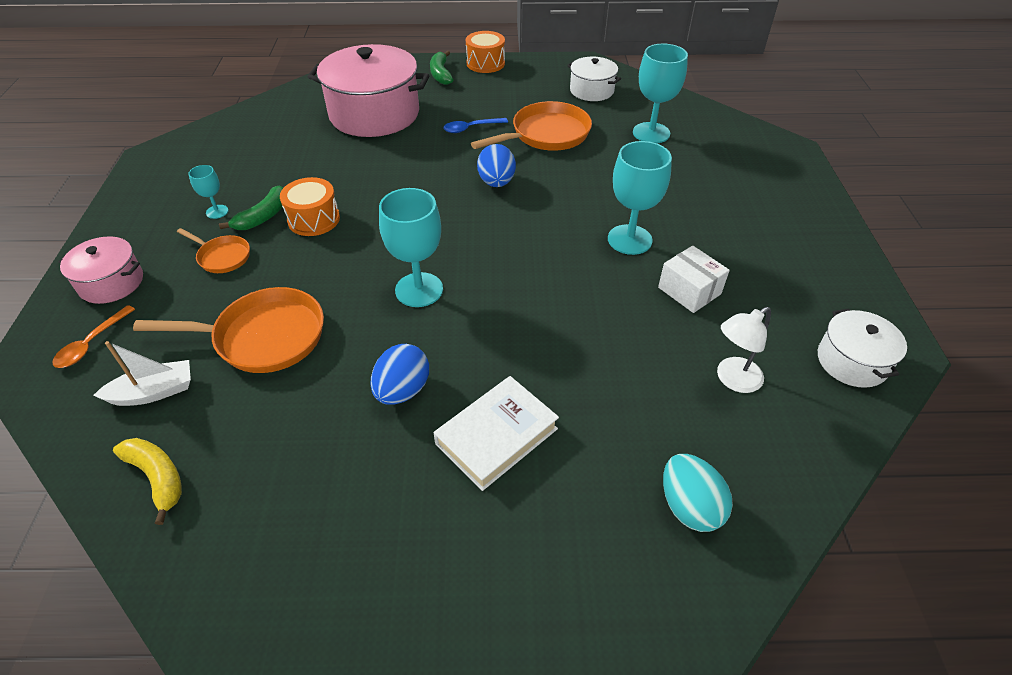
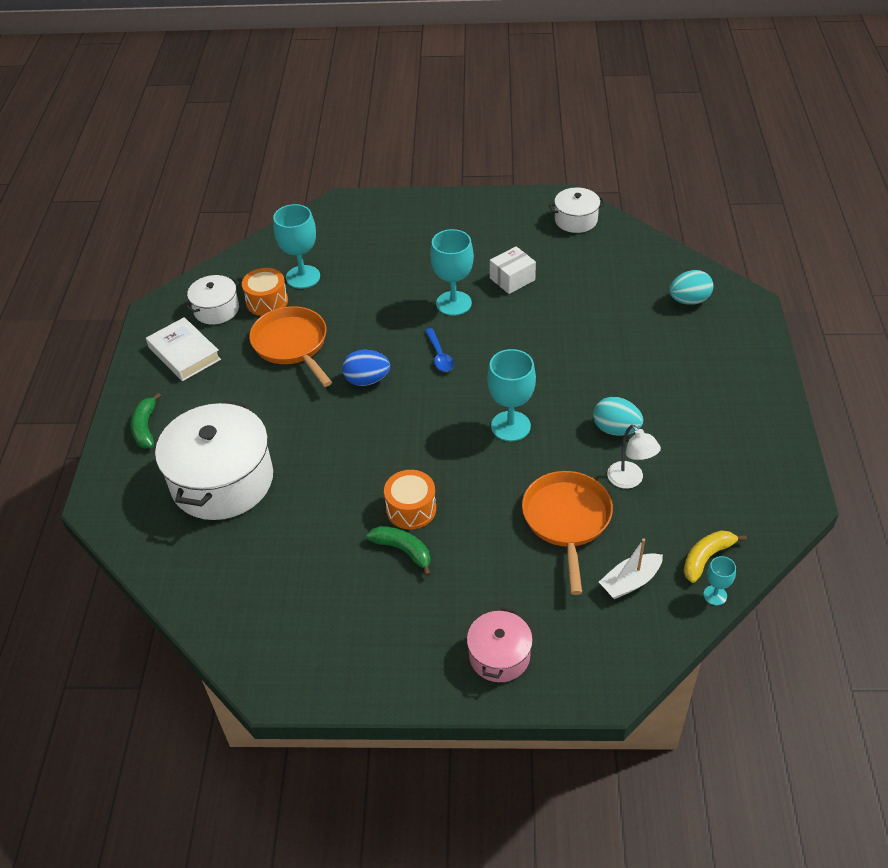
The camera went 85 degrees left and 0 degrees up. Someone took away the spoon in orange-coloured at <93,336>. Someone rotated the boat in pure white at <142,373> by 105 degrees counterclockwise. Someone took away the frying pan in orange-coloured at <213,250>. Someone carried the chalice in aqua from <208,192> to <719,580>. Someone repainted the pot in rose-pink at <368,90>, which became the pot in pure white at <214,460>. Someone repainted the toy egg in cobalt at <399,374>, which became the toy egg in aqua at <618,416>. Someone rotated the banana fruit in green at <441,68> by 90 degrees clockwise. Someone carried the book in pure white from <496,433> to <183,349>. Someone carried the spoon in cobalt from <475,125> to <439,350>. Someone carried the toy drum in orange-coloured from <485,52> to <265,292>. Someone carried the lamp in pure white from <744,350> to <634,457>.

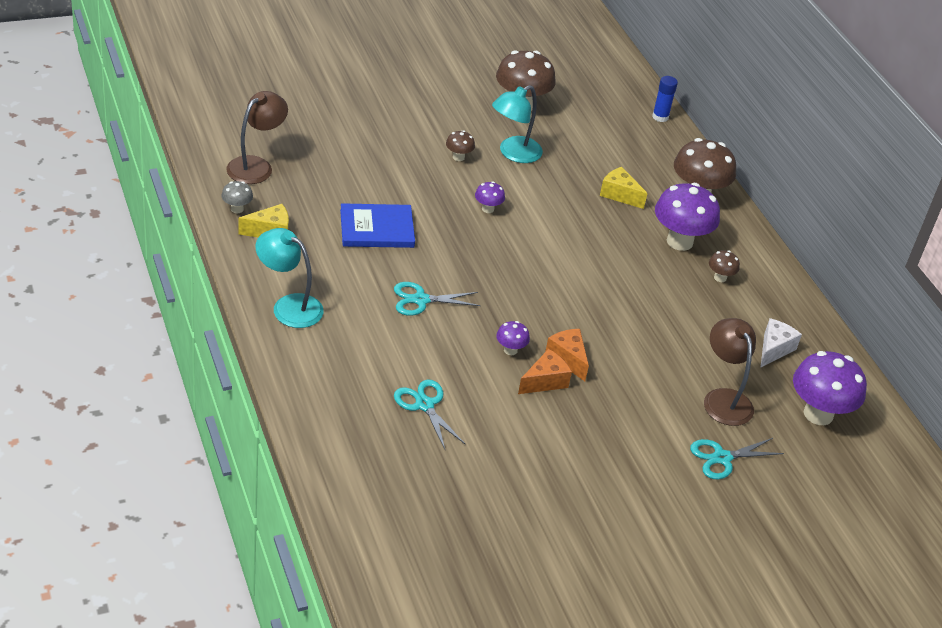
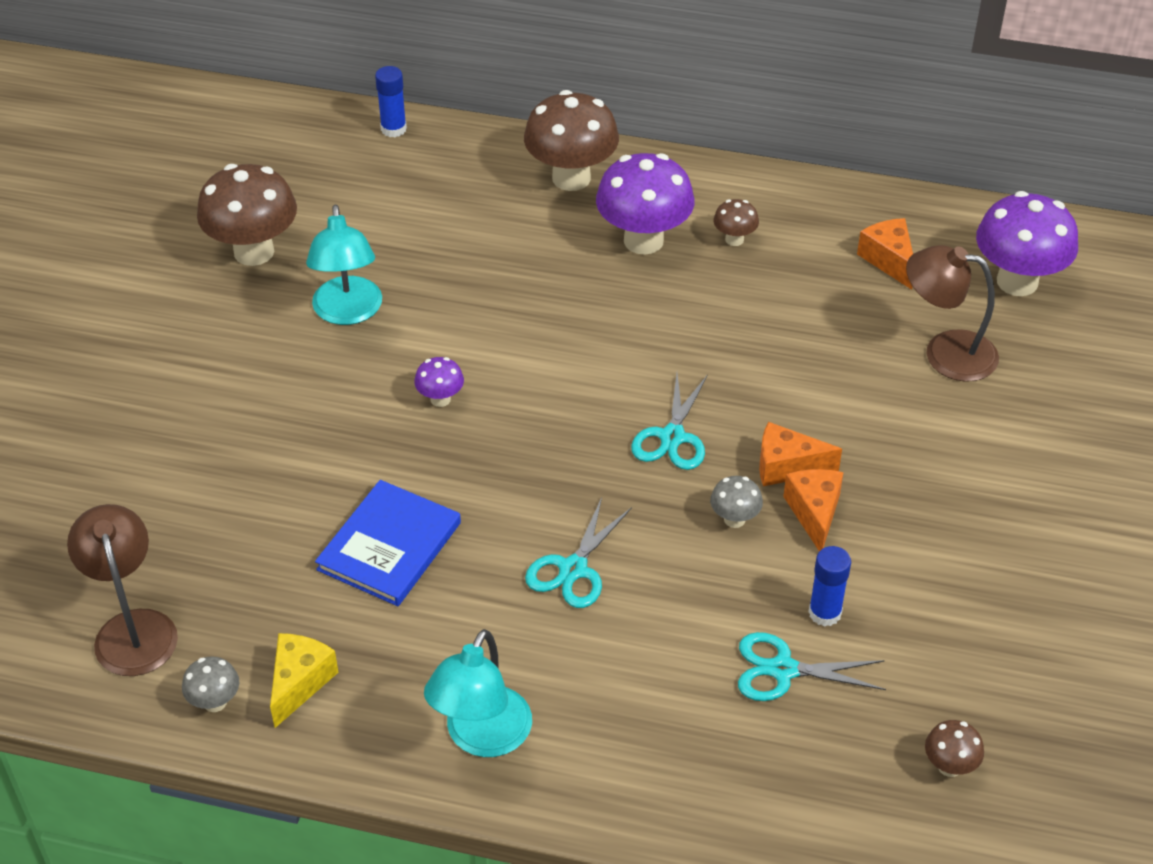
The camera went 50 degrees left and 5 degrees up. Someone rotated the lamp in aqua at <289,278> by 45 degrees counterclockwise. Someone carried the toadstool in dark brown from <460,145> to <954,748>. Someone repainted the toadstool in violet at <513,338>, which became the toadstool in grey at <736,502>. Someone took away the piece of cheese in yellow at <624,188>. Someone carried the scissors in aqua from <737,458> to <669,421>. Someone repainted the piece of cheese in pure white at <781,342>, which became the piece of cheese in orange-coloured at <885,254>. Someone put down the glue in cobalt at <829,586>.

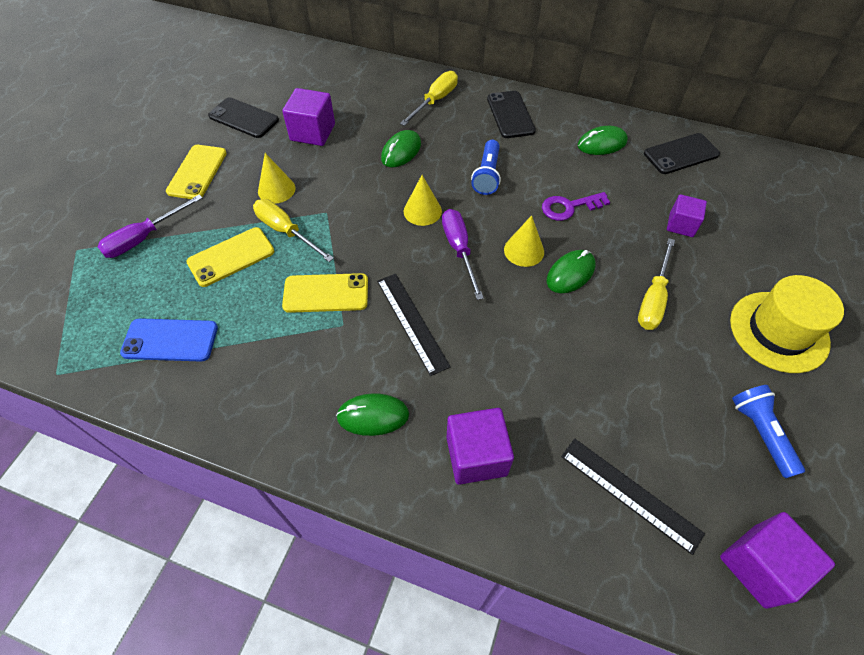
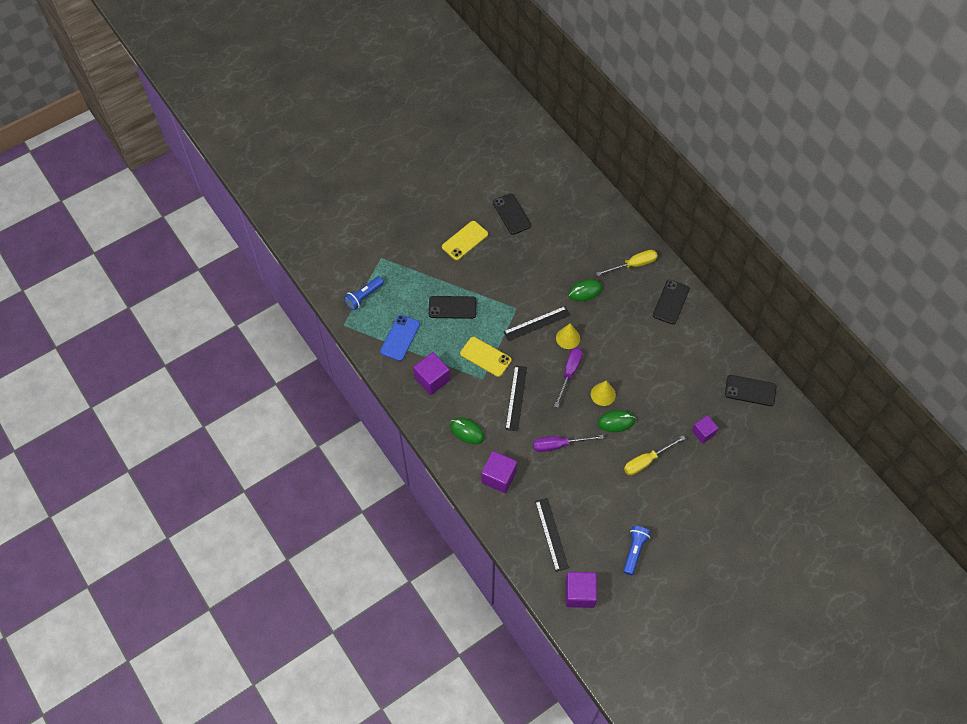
The camera went 35 degrees right and 5 degrees up. Someone carried the hand screwdriver in violet from <149,226> to <568,443>. Someone rotated the phone in cobalt at <169,340> by 75 degrees clockwise. Someone repainted the phone in yellow at <230,257>, which became the phone in black at <452,307>. Someone took away the hand screwdriver in yellow at <293,230>. Someone took away the cone in yellow at <277,178>. Someone carried the solid cube in violet from <308,117> to <431,373>. Someone carried the flashlight in cobalt from <486,167> to <364,293>. Someone took away the door key in violet at <576,206>. Someone took away the PC mouse in green at <603,140>. Someone took away the hat in yellow at <787,324>. Someone put down the ruler in black at <537,323>.

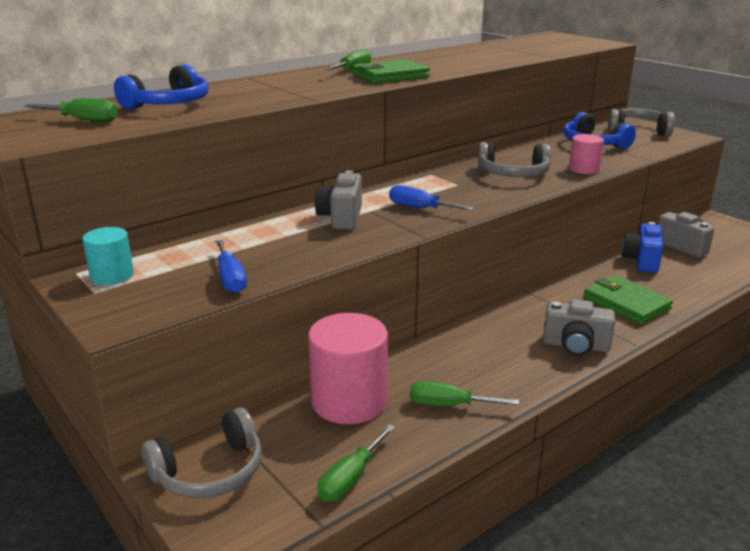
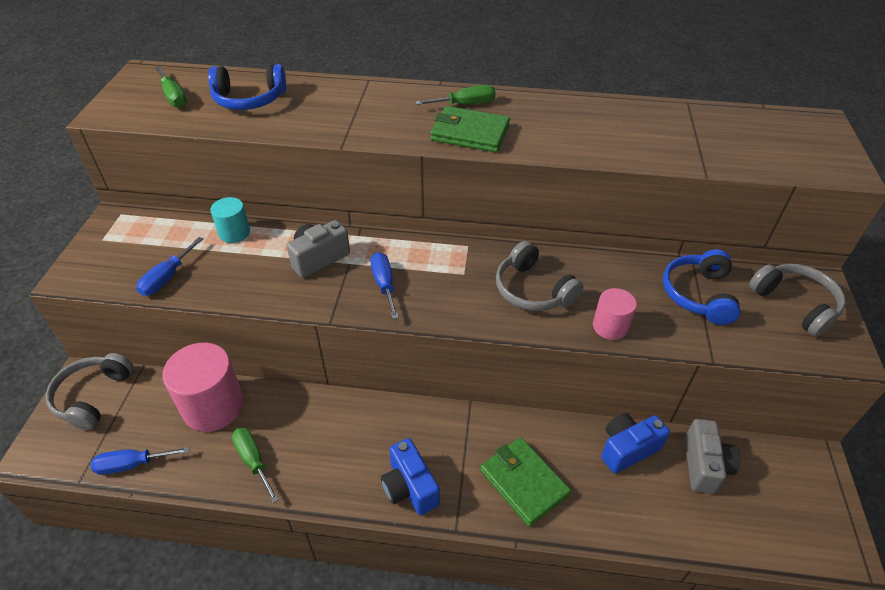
The camera went 45 degrees right and 20 degrees up. Someone carried the cylinder in aqua from <108,256> to <230,220>. Someone rotated the headphones in grey at <201,453> by 90 degrees clockwise. Someone repainted the hand screwdriver in green at <357,463>, which became the hand screwdriver in cobalt at <140,461>. Someone repainted the photo camera in grey at <579,327>, which became the photo camera in cobalt at <410,476>. Someone rotated the wallet in green at <628,300> by 45 degrees counterclockwise.

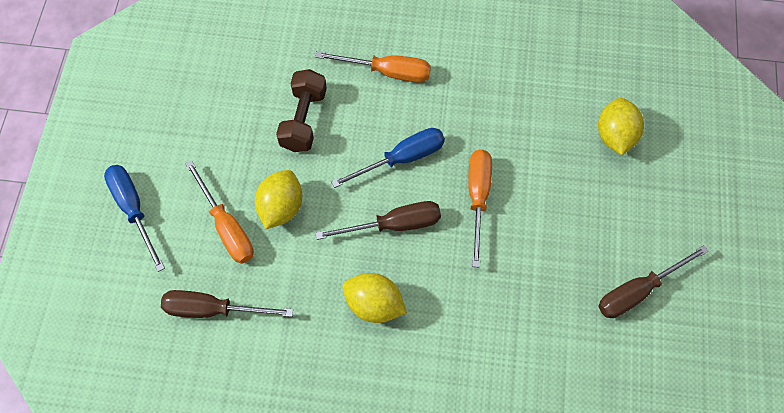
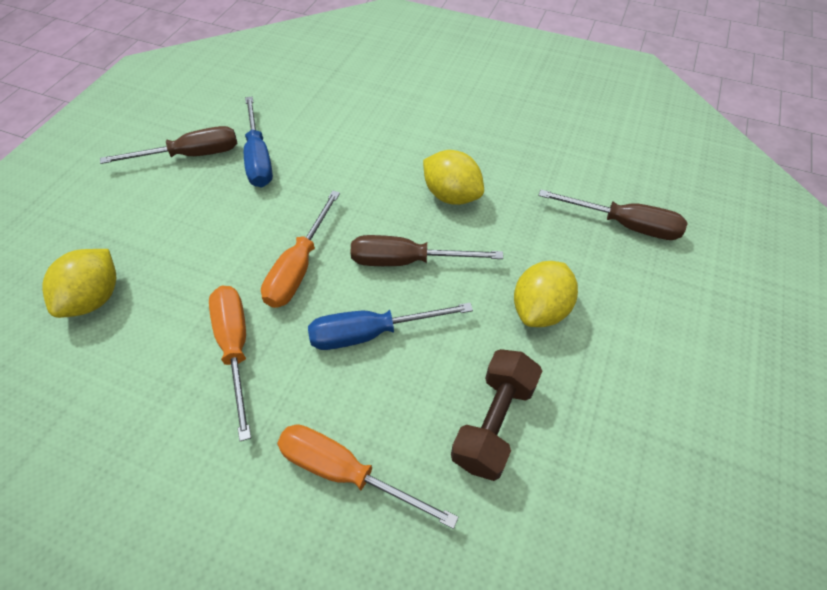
The camera went 165 degrees left and 10 degrees down. Someone carried the hand screwdriver in cobalt from <134,218> to <258,141>. Someone carried the hand screwdriver in orange-coloured from <219,212> to <230,363>.

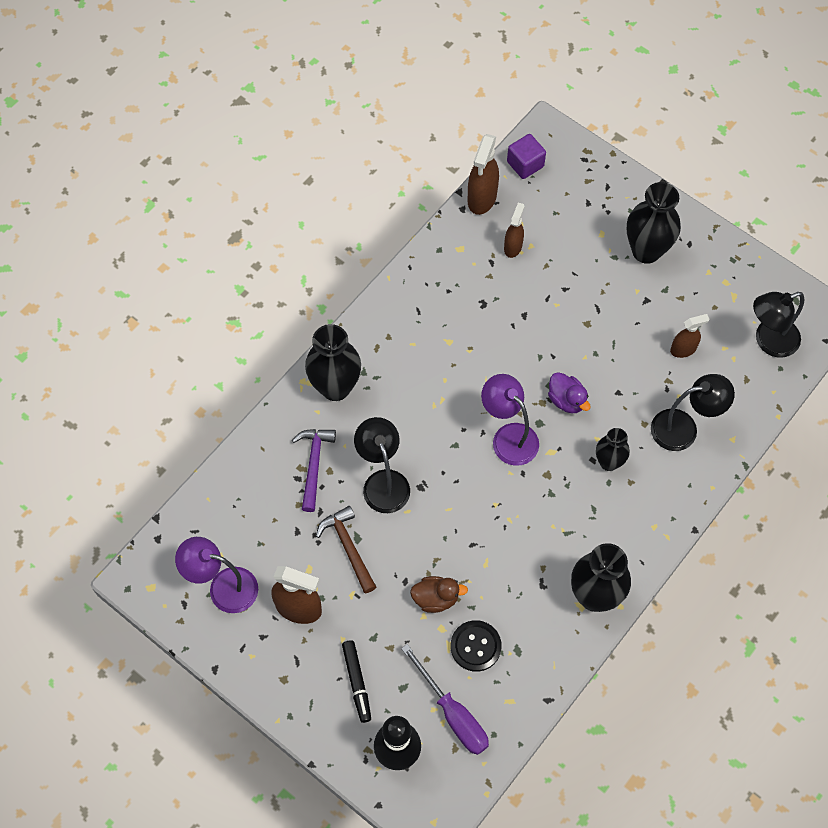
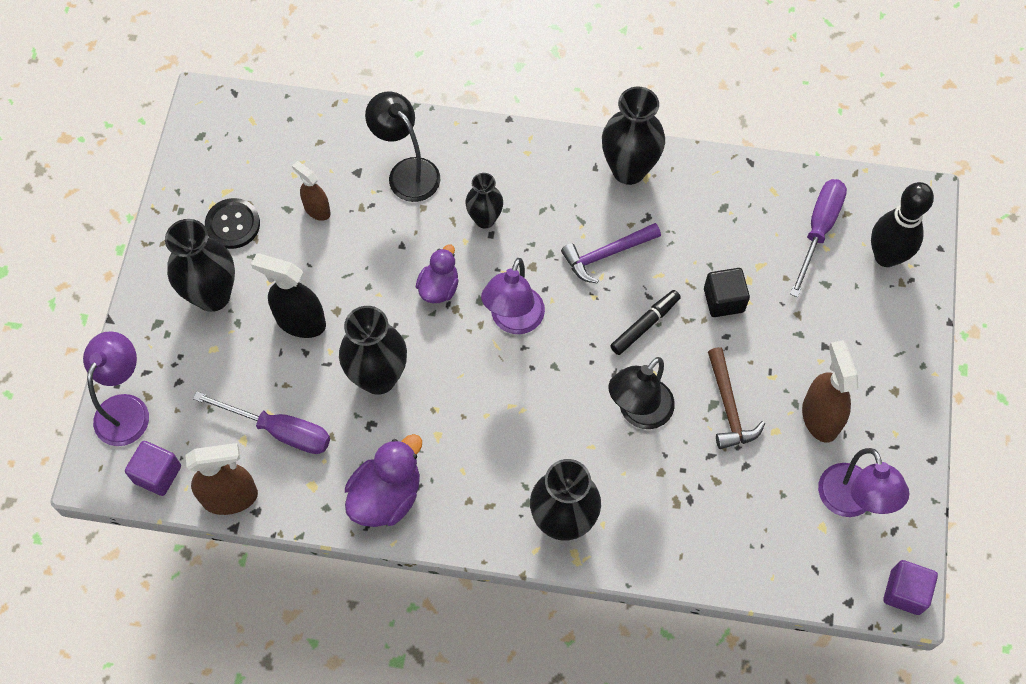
The camera went 120 degrees left and 0 degrees up. Someone carried the claw hammer in violet from <314,470> to <611,253>. Someone rotated the claw hammer in dark brown at <346,550> by 45 degrees counterclockwise. Someone carried the marker in black from <356,681> to <645,322>. Someone swapped the duck in dark brown at <439,594> for the solid cube in black at <727,292>. Someone carried the button in black from <476,646> to <232,223>. Someone swapped the spray bottle in dark brown at <514,230> for the hand screwdriver in violet at <261,422>. Someone took away the lamp in black at <778,324>. Someone put down the lamp in violet at <116,388>. Someone put down the spray bottle in black at <288,295>. Someone put down the vase in black at <373,350>. Someone put down the duck in violet at <383,480>. Someone put down the solid cube in violet at <910,587>.

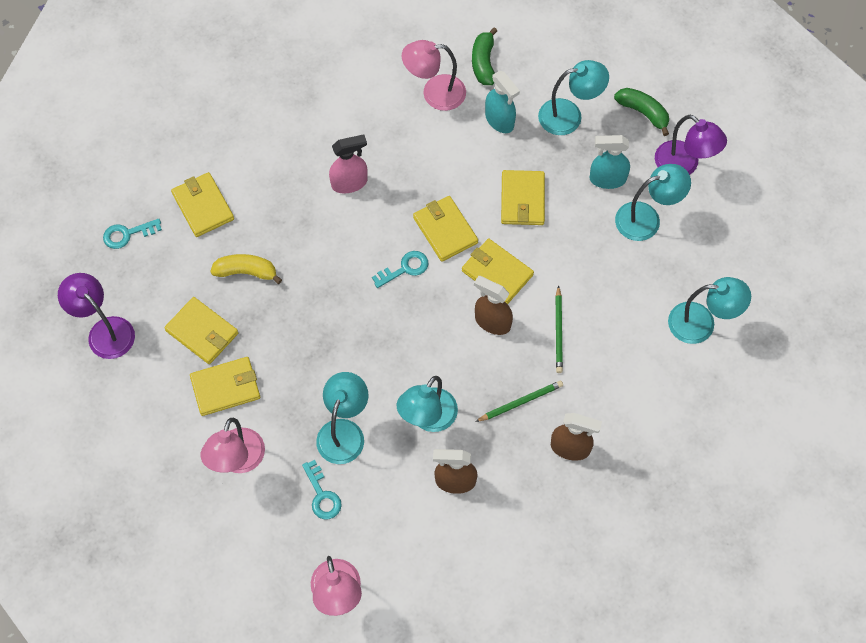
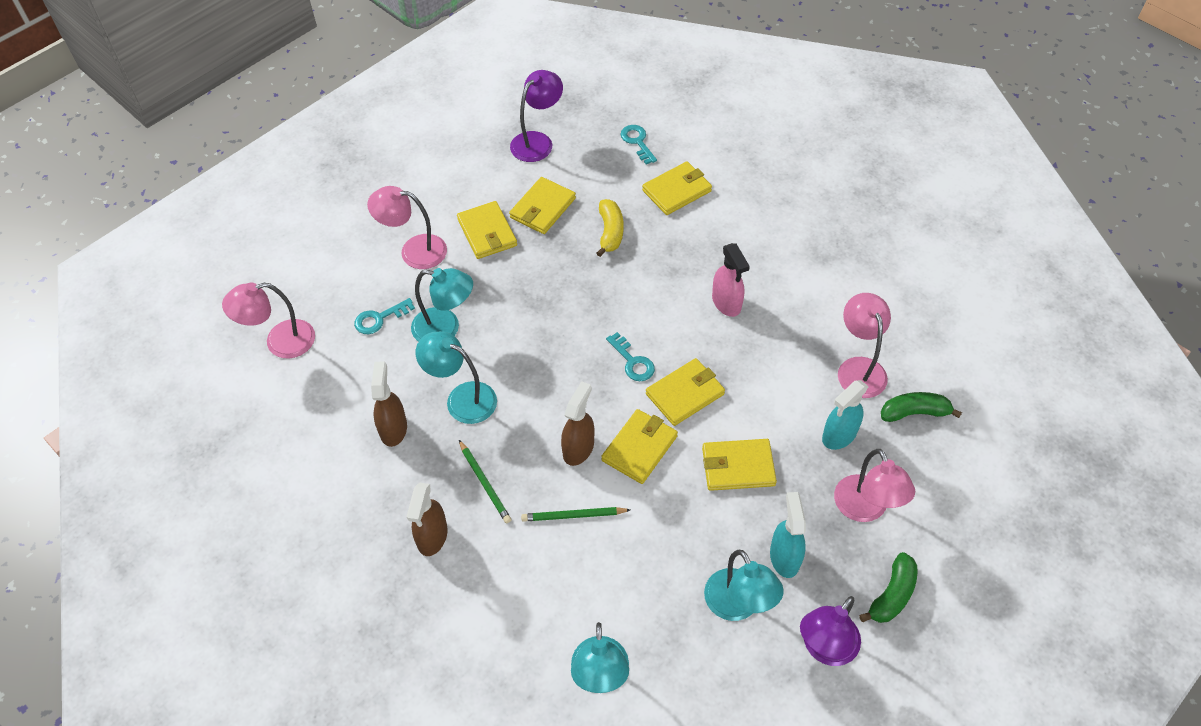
The camera went 85 degrees right and 10 degrees down. Someone repainted the lamp in aqua at <573,97>, which became the lamp in rose-pink at <874,485>.

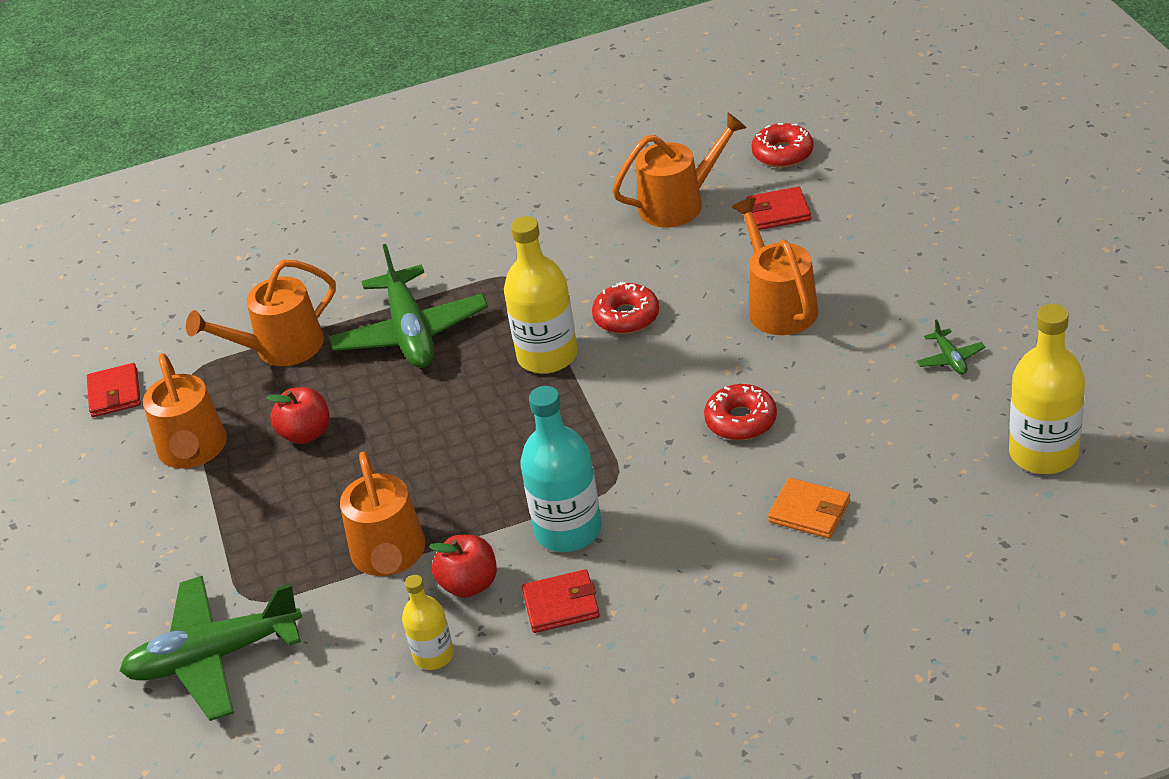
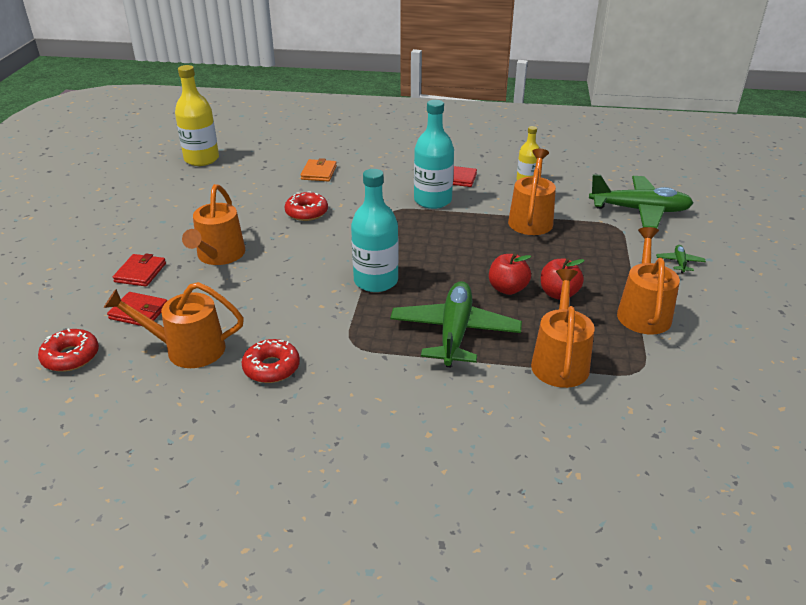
The camera went 160 degrees left and 5 degrees down. Someone carried the wallet in scarlet from <114,390> to <139,269>. Someone rotated the watering can in orange-coloured at <261,313> by 75 degrees counterclockwise. Someone carried the apple in scarlet from <463,566> to <510,274>. Someone repainted the flask in yellow at <541,295>, which became the flask in aqua at <375,230>. Someone carried the doughnut in scarlet from <625,308> to <271,361>. Someone rotated the wallet in orange-coloured at <809,508> by 45 degrees clockwise. Someone carried the aeroplane in green from <951,346> to <681,259>.

